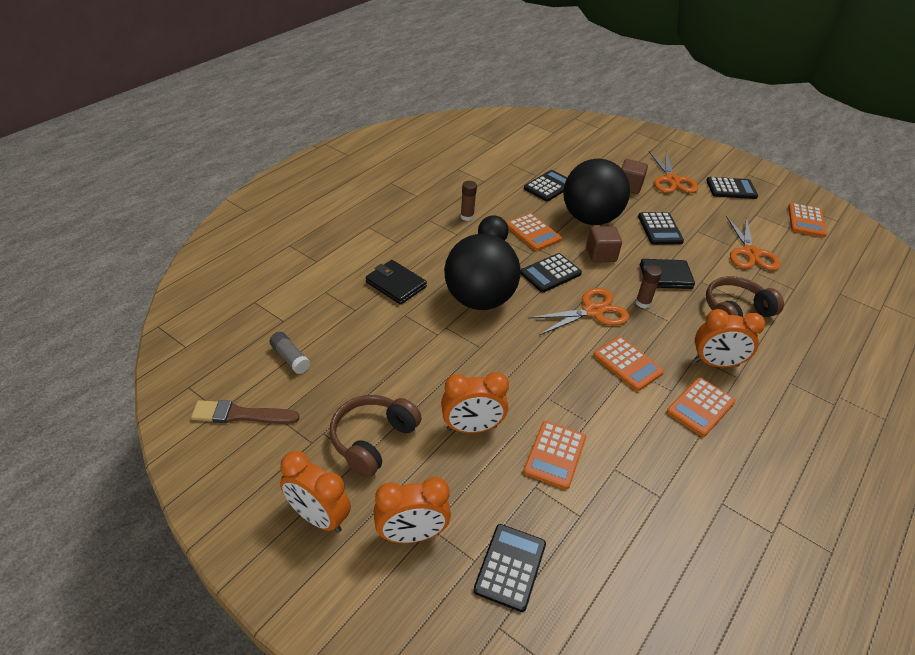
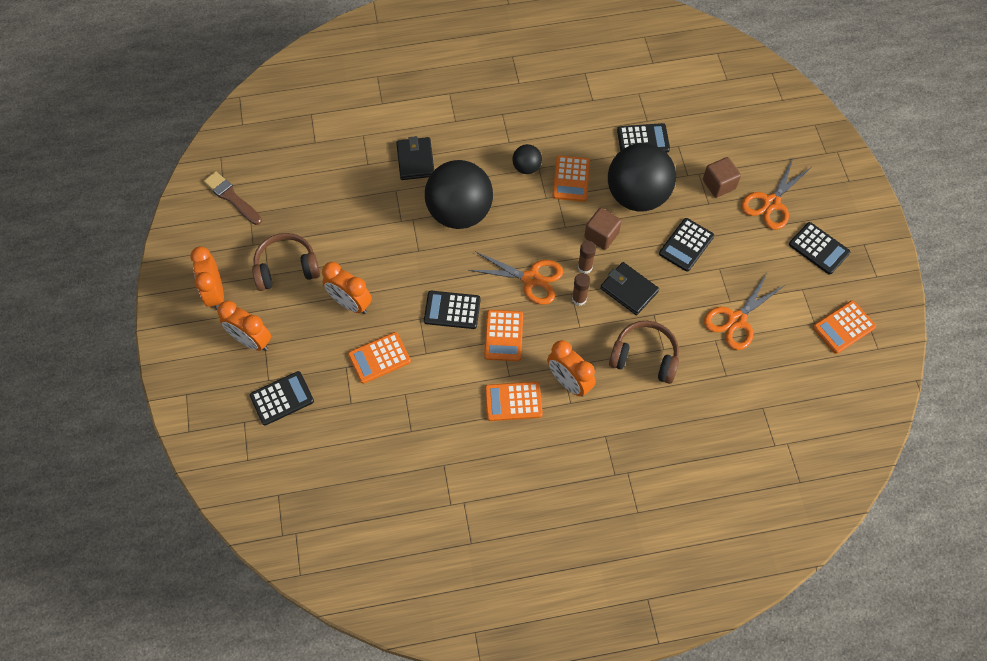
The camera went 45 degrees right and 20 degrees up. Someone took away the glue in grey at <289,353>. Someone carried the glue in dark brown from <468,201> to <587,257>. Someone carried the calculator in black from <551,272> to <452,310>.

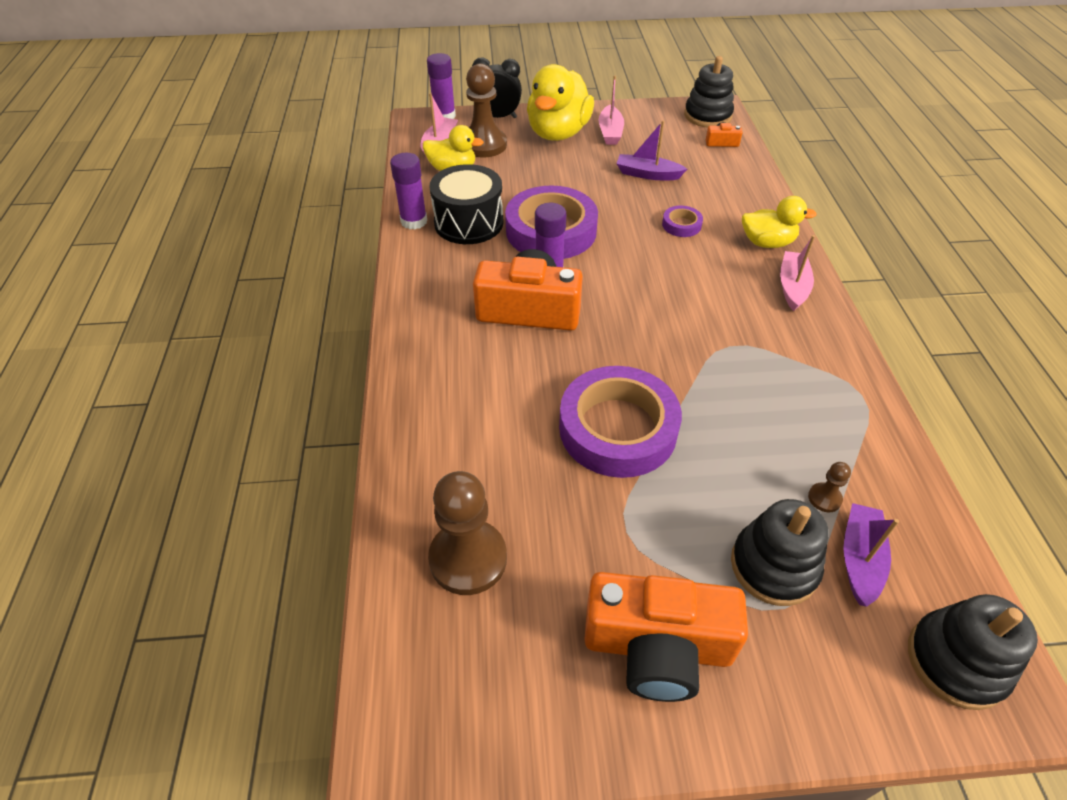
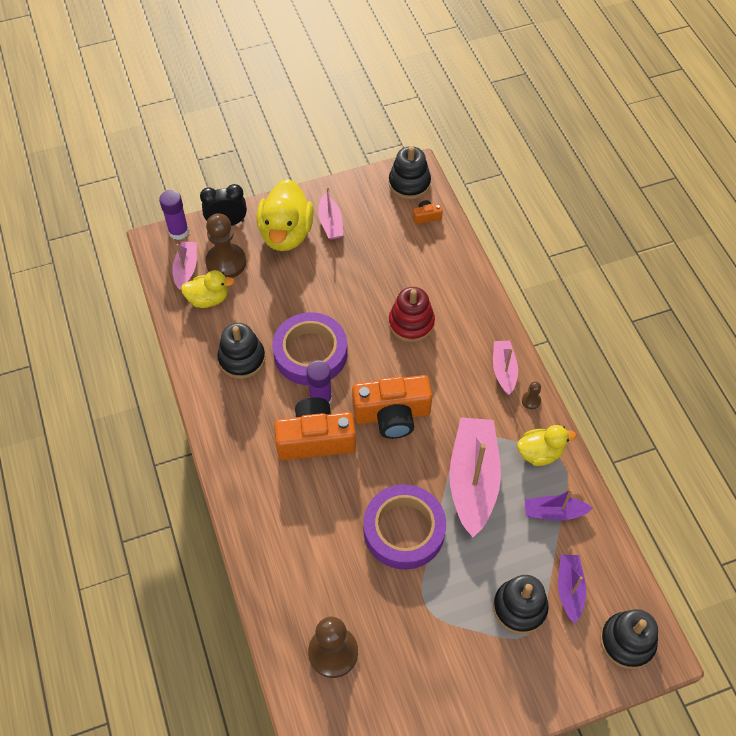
The camera went 15 degrees left and 10 degrees up. Someone took away the glue in violet at <408,191>. Someone swapped the toy drum in black at <466,204> for the stacking rings in black at <241,351>. Someone carried the photo camera in orange-coloured from <666,637> to <392,407>. Someone carried the boat in violet from <651,150> to <559,505>. Someone swapped the sticky tape in violet at <682,221> for the stacking rings in scarlet at <412,314>. Someone carried the duck in yellow from <779,222> to <546,445>. Someone carried the game pawn in dark brown from <829,487> to <531,395>. Someone put down the boat in rose-pink at <475,477>.

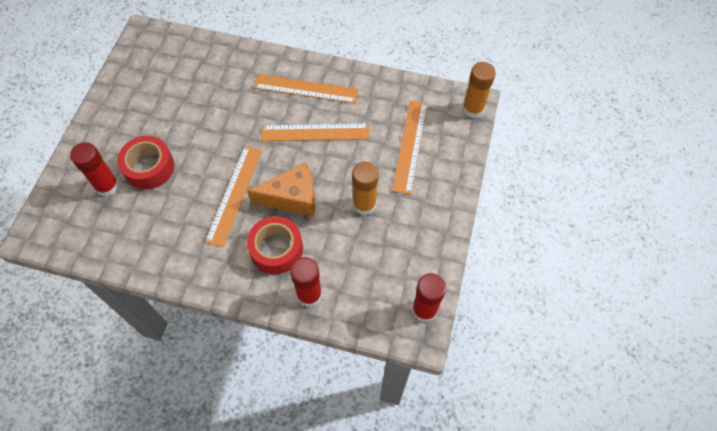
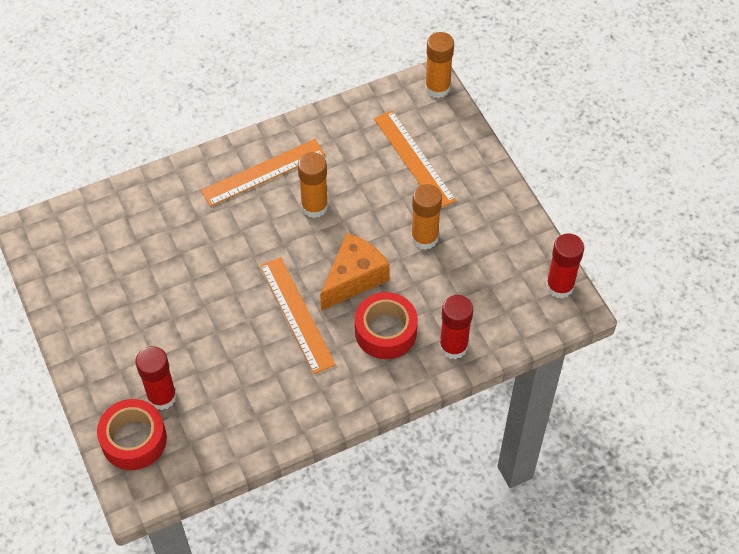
The camera went 40 degrees left and 5 degrees down. Someone carried the sticky tape in scarlet from <145,163> to <132,434>. Someone swapped the ruler in orange-coloured at <315,132> for the glue in orange-coloured at <313,185>.

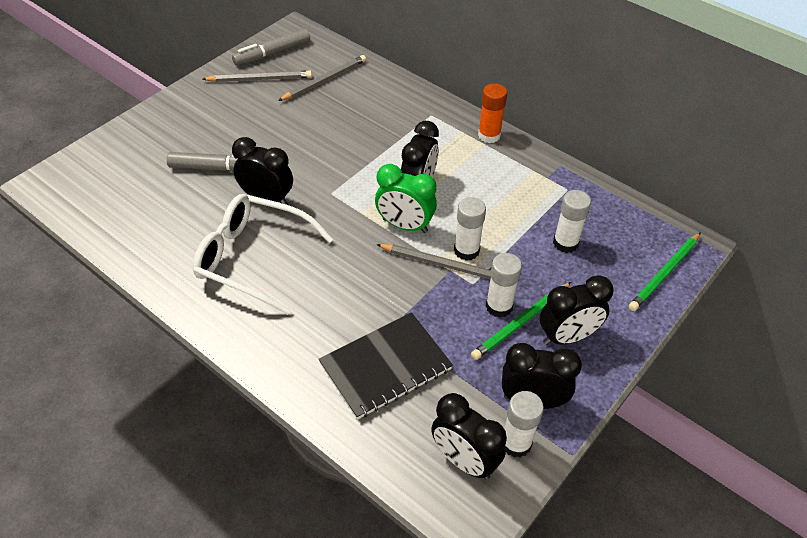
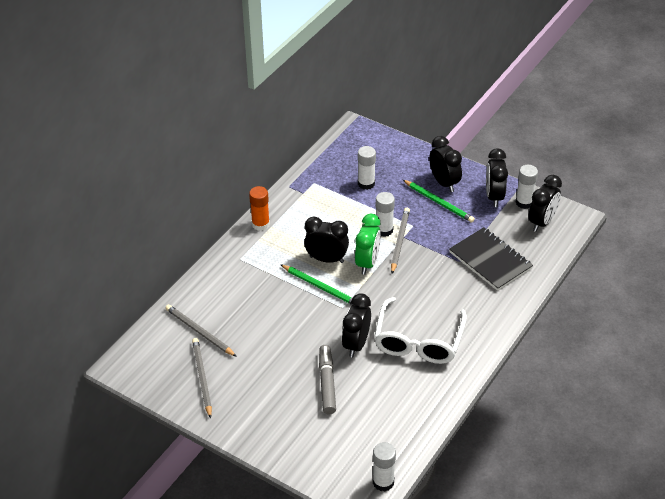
The camera went 95 degrees left and 5 degrees down. Someone took away the marker in grey at <271,47>. Someone carried the glue in pure white from <504,285> to <384,466>. Someone carried the pencil in green from <665,271> to <316,284>.

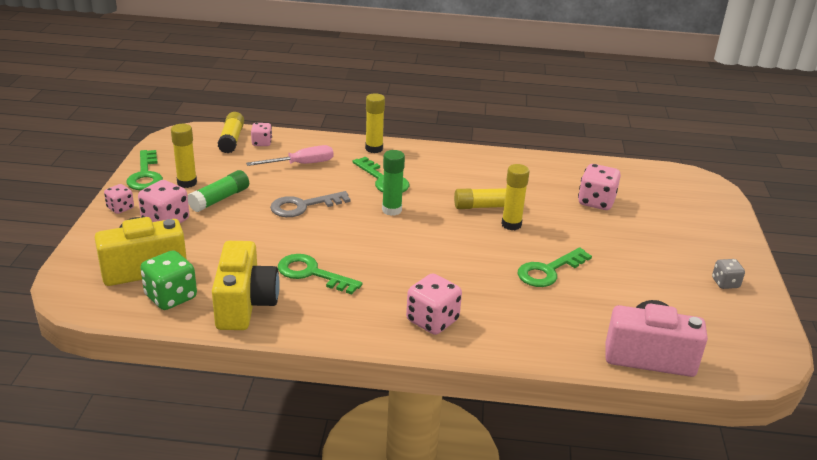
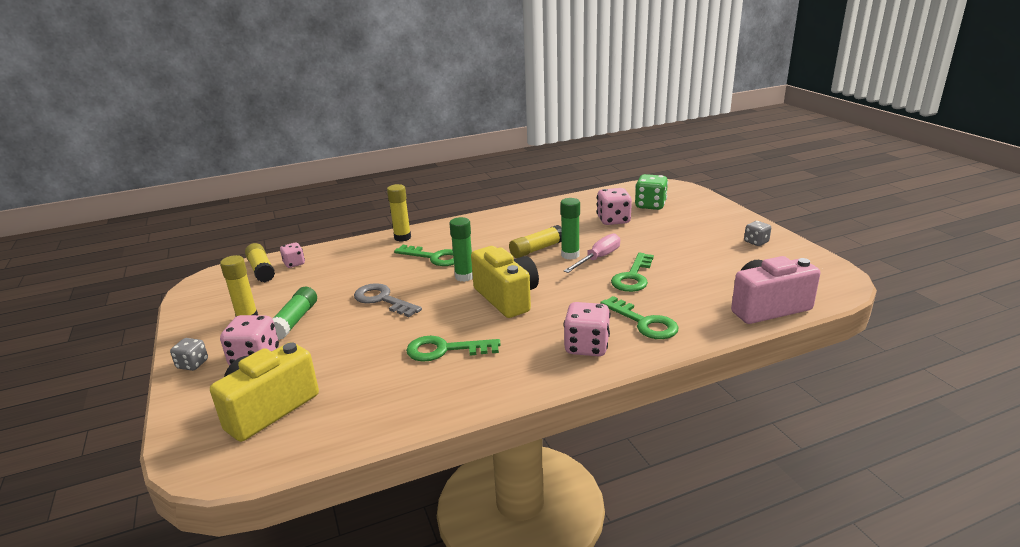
The camera went 25 degrees left and 5 degrees down. Someone repainted the die in rose-pink at <119,199>, which became the die in grey at <189,354>. Someone carried the door key in green from <145,170> to <639,317>. Someone carried the die in green from <168,280> to <651,192>. Someone carried the photo camera in yellow from <246,285> to <505,282>. Someone carried the hand screwdriver in rose-pink from <289,155> to <592,253>. Someone rotated the door key in grey at <310,204> by 90 degrees clockwise. Someone repainted the glue in yellow at <515,197>, which became the glue in green at <570,229>.

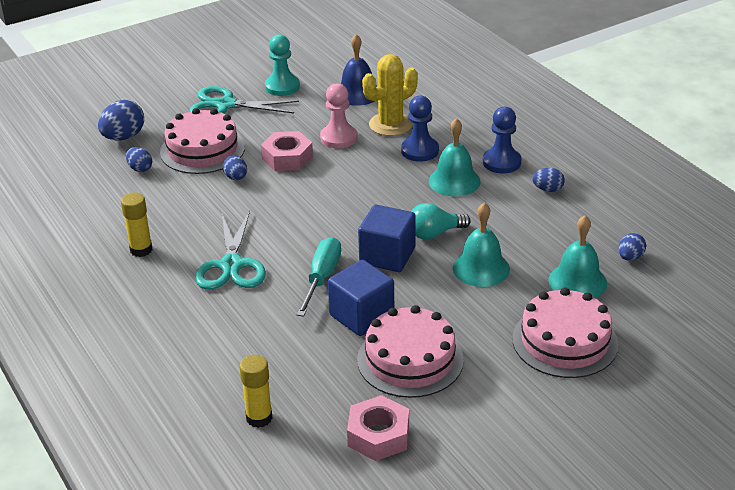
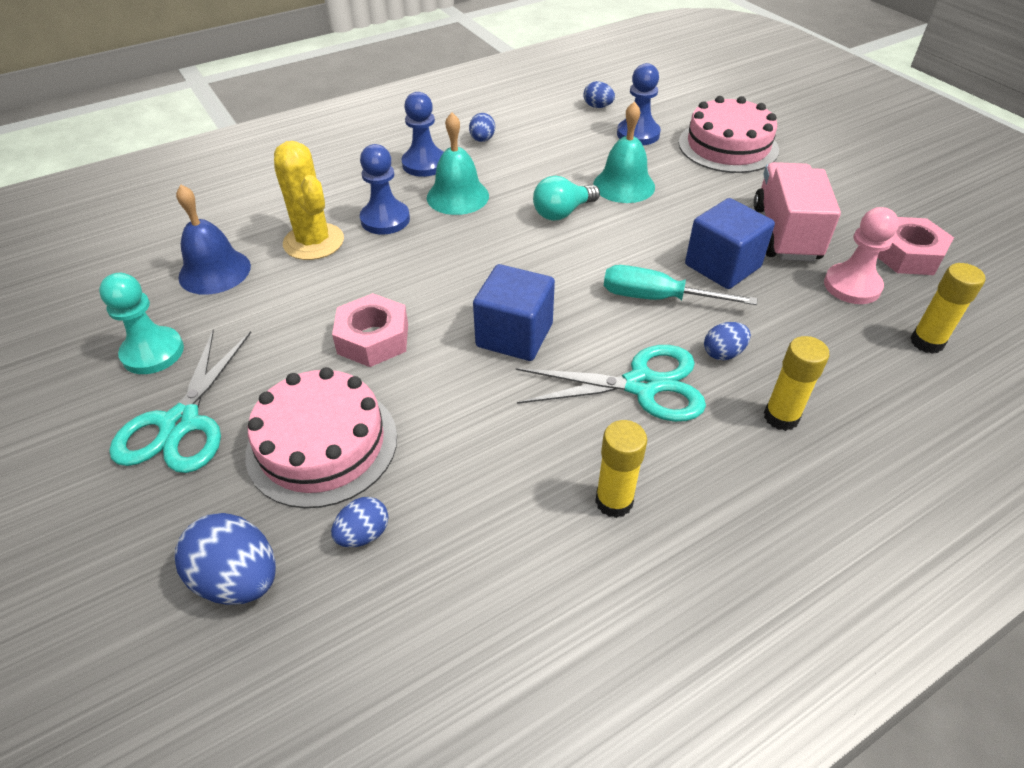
The camera went 90 degrees left and 10 degrees up. Someone carried the toy egg in cobalt from <234,167> to <727,341>. Someone carried the game pawn in rose-pink from <339,115> to <861,255>. Someone swapped the layer cake in rose-pink at <410,351> for the truck in rose-pink at <797,211>. Someone carried the solid cube in cobalt from <387,238> to <514,312>. Someone rotated the lightbulb in aqua at <441,221> by 75 degrees clockwise. Someone swapped the school bell in aqua at <577,256> for the game pawn in cobalt at <639,104>. Someone put down the glue in yellow at <796,383>.

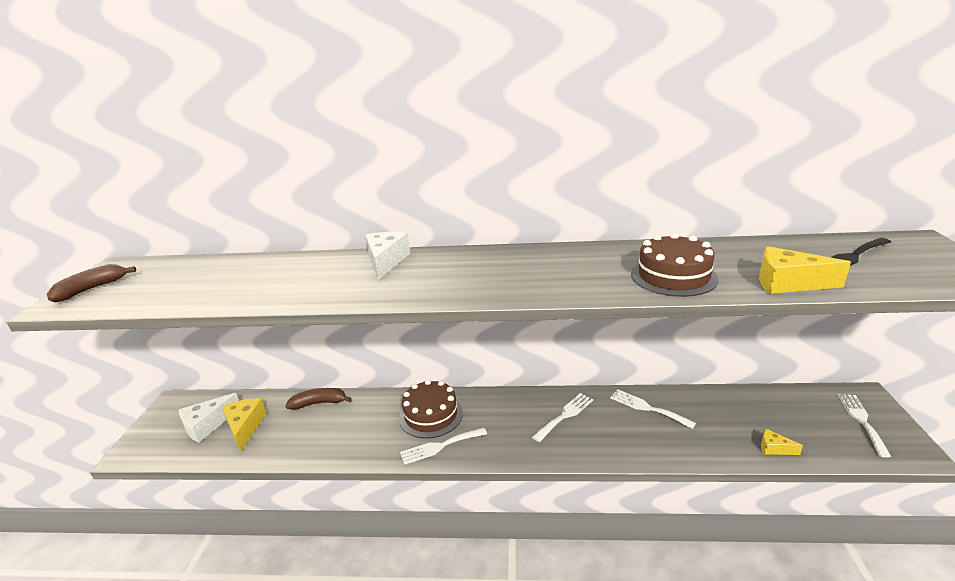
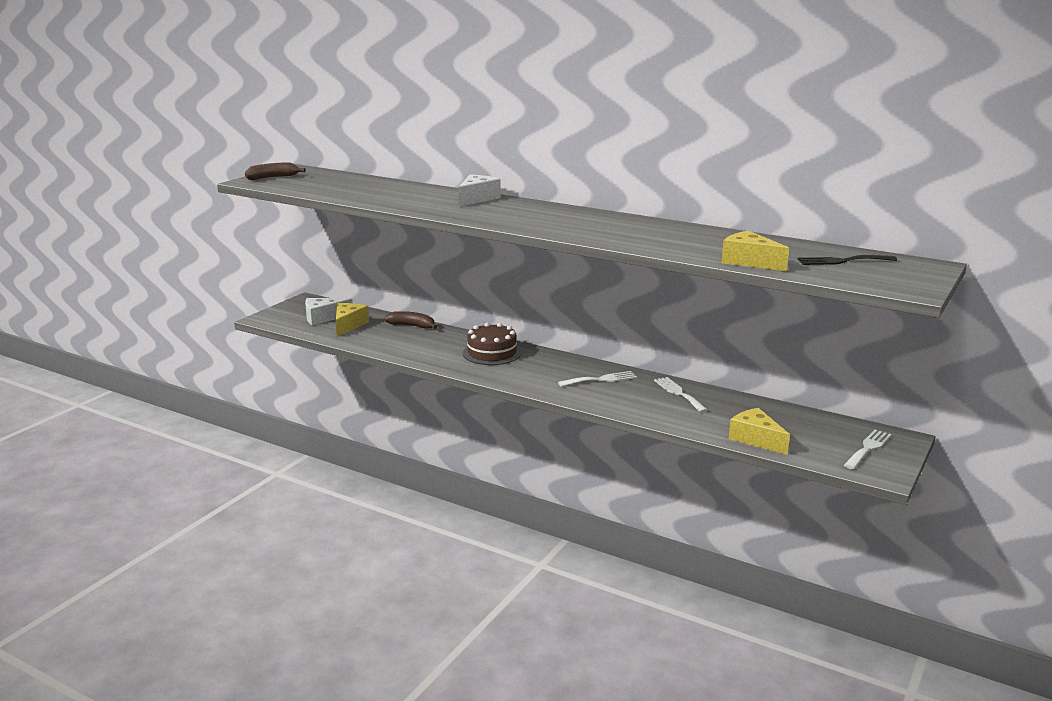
The camera went 25 degrees right and 5 degrees down. Someone took away the fork in pure white at <443,446>. Someone took away the layer cake in dark brown at <675,265>. Someone scaled the piece of cheese in yellow at <782,442> by 1.80.

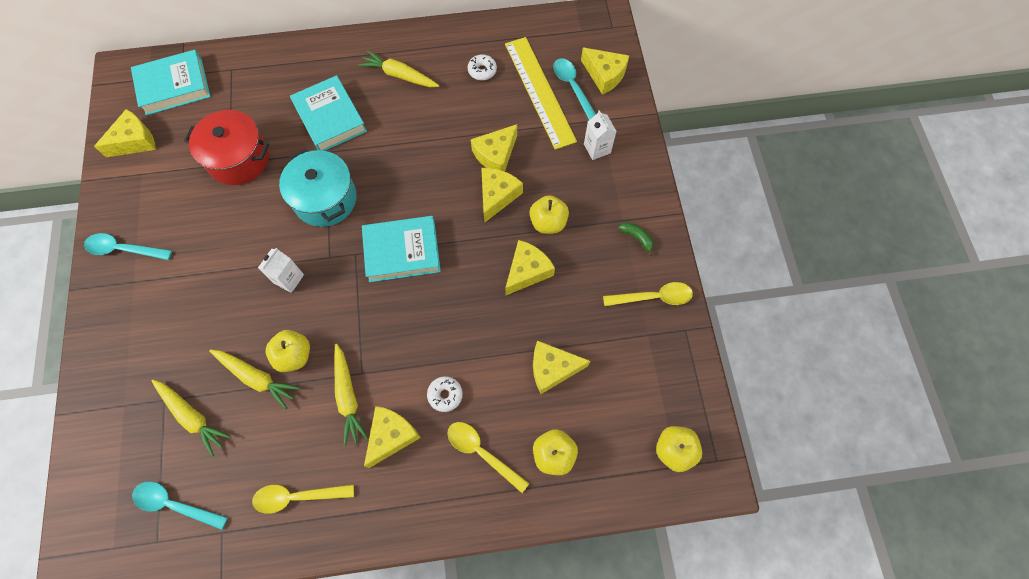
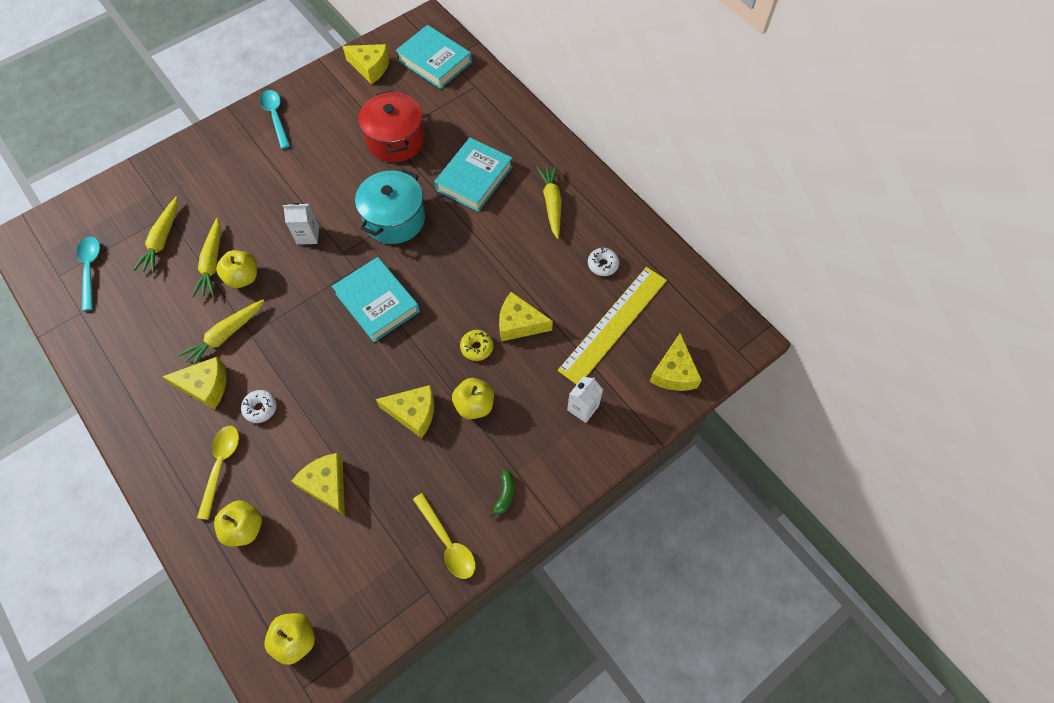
The camera went 60 degrees right and 5 degrees down. Someone took away the spoon in yellow at <303,499>. Someone swapped the piece of cheese in yellow at <502,195> for the doughnut in yellow at <476,345>. Someone took away the spoon in aqua at <574,89>.

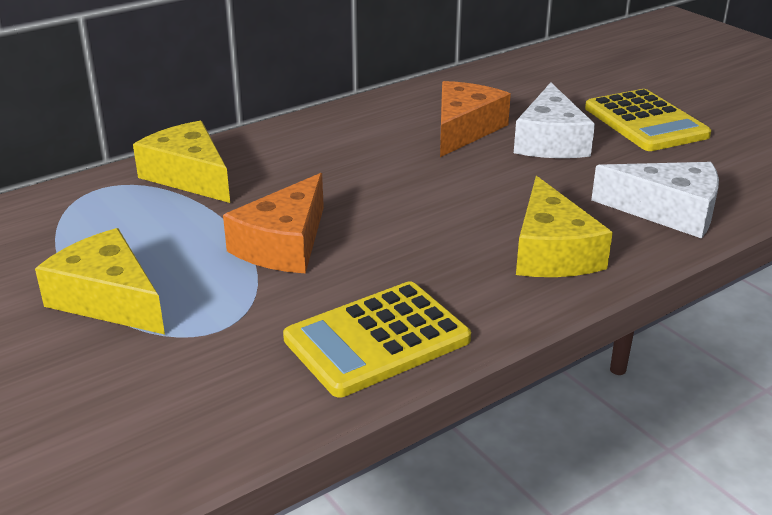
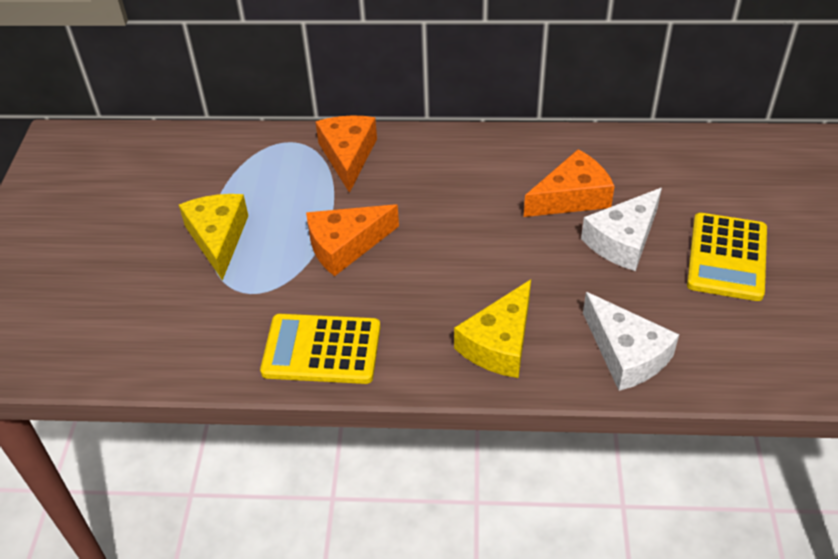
The camera went 40 degrees right and 15 degrees up. Someone repainted the piece of cheese in yellow at <181,162>, which became the piece of cheese in orange-coloured at <346,154>.

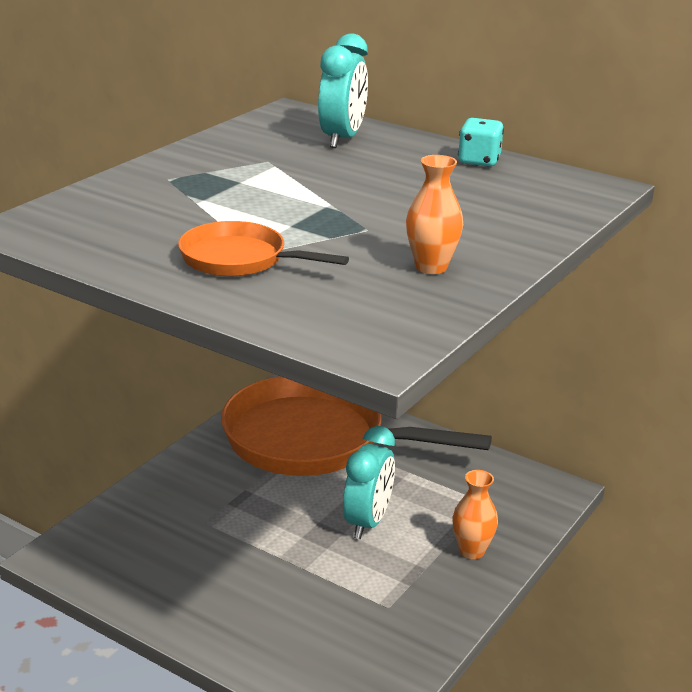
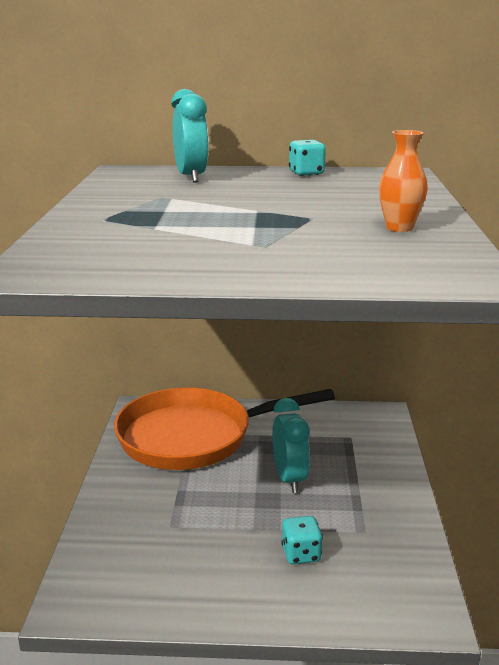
The camera went 30 degrees left and 5 degrees down. Someone took away the frying pan in orange-coloured at <263,249>. Someone took away the vase in orange-coloured at <475,514>. Someone put down the die in aqua at <302,540>.

